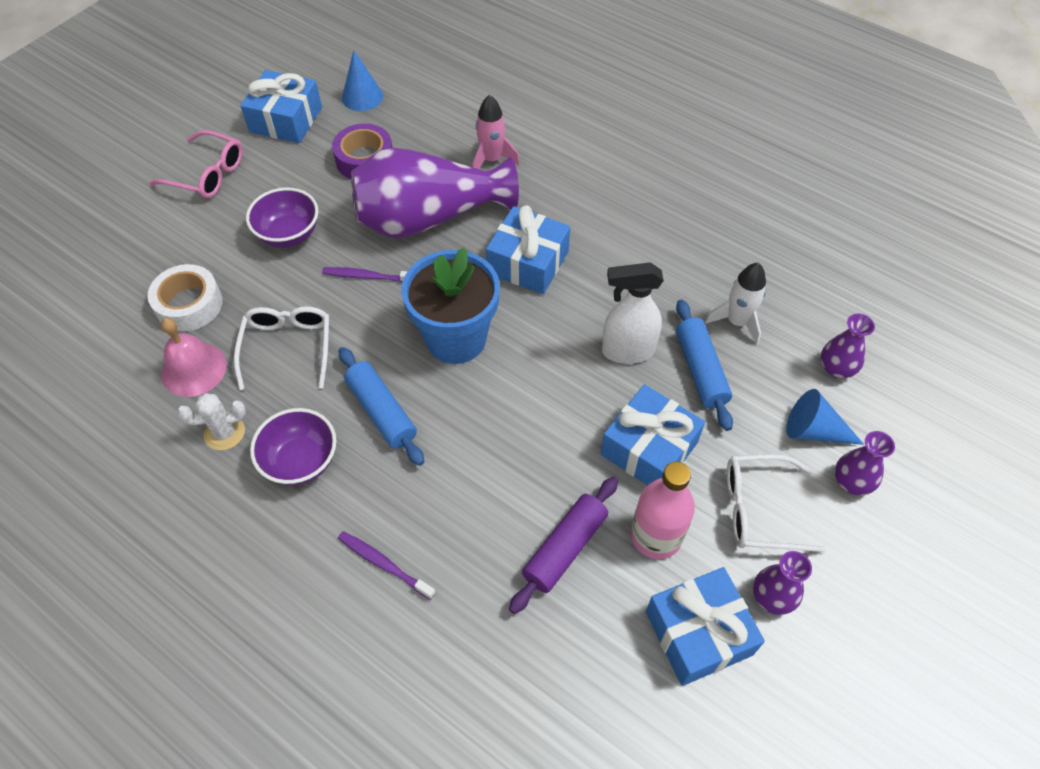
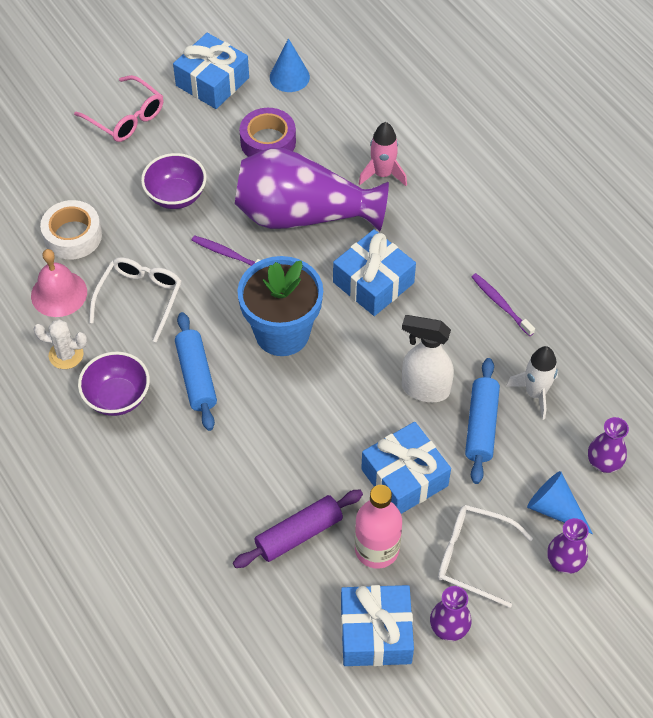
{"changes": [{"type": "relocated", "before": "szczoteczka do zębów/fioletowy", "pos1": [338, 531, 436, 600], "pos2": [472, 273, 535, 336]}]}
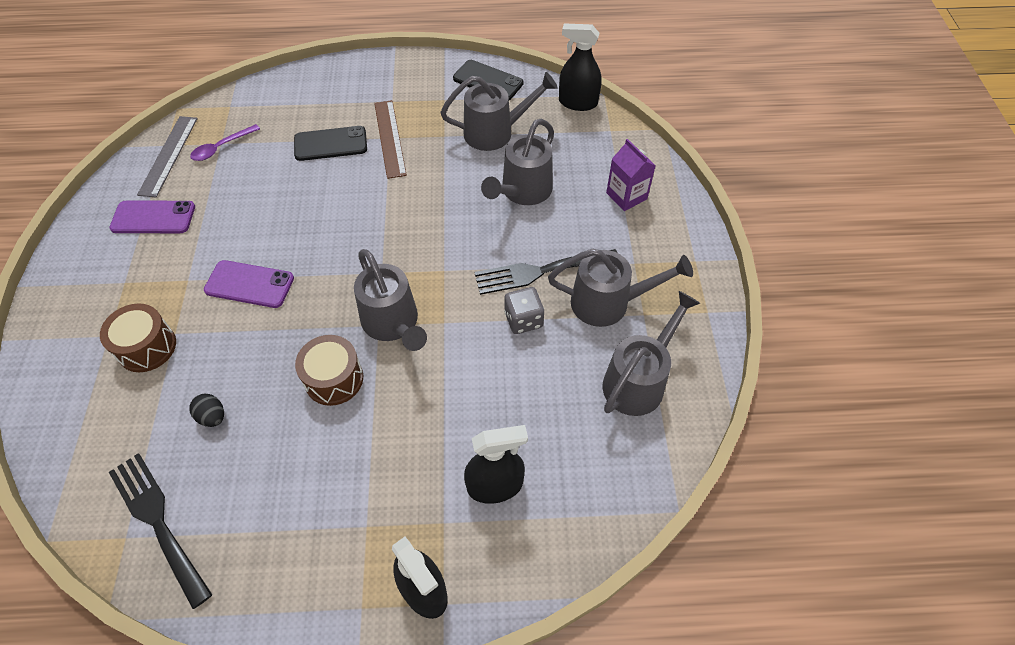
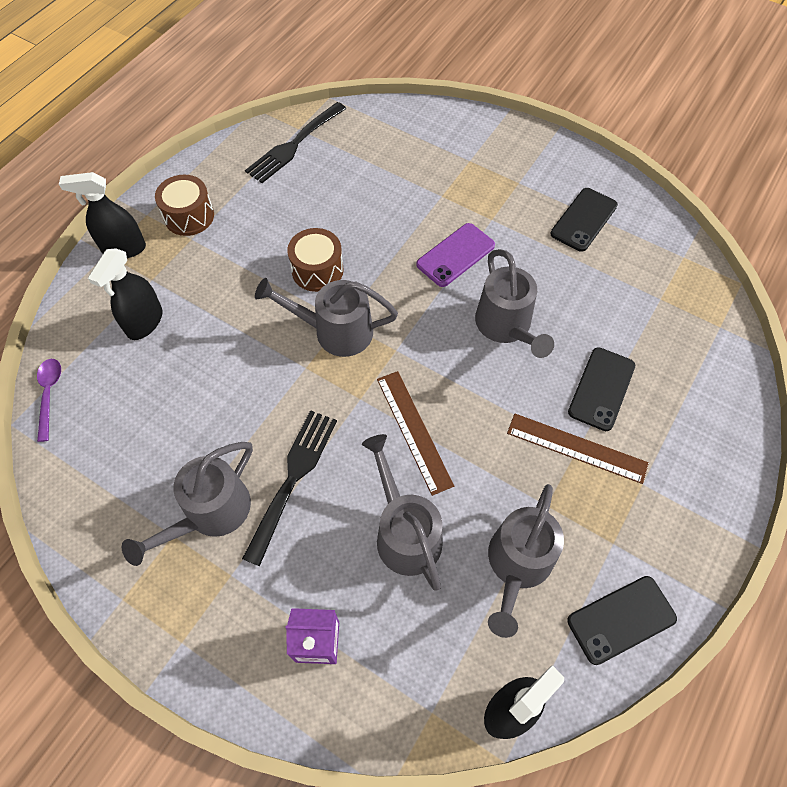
{"changes": [{"type": "missing", "before": "linijka/szary", "pos1": [137, 116, 198, 197]}, {"type": "relocated", "before": "łyżka/fioletowy", "pos1": [190, 124, 260, 161], "pos2": [37, 359, 61, 442]}, {"type": "colour", "before": "telefon/fioletowy", "after": "telefon/czarny", "pos1": [109, 201, 195, 233], "pos2": [551, 188, 618, 252]}, {"type": "missing", "before": "kostka do gry/szary", "pos1": [504, 287, 544, 334]}, {"type": "relocated", "before": "konewka/szary", "pos1": [602, 291, 700, 416], "pos2": [475, 249, 554, 358]}, {"type": "relocated", "before": "bęben/brązowy", "pos1": [100, 303, 176, 372], "pos2": [155, 175, 214, 236]}, {"type": "missing", "before": "jajko/czarny", "pos1": [189, 393, 224, 427]}, {"type": "spun", "before": "widelec/czarny", "pos1": [109, 453, 212, 609], "pos2": [245, 102, 346, 183], "turn": 135}, {"type": "appeared", "after": "linijka/brązowy", "pos2": [377, 371, 454, 496]}]}
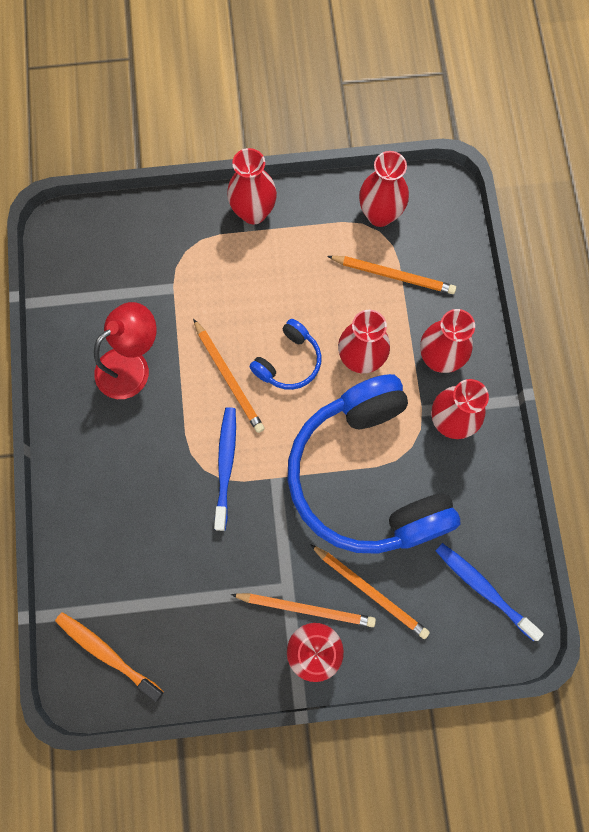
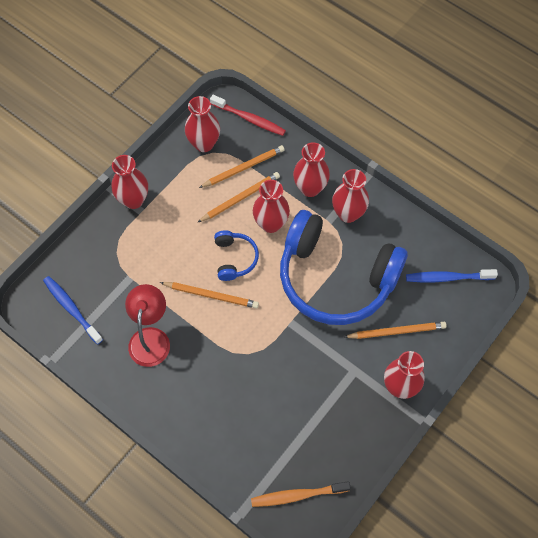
{"changes": [{"type": "relocated", "before": "szczoteczka do zębów/niebieski", "pos1": [214, 407, 236, 531], "pos2": [43, 276, 103, 344]}, {"type": "relocated", "before": "ołówek/pomarańczowy", "pos1": [231, 593, 376, 627], "pos2": [197, 172, 280, 223]}, {"type": "appeared", "after": "szczoteczka do zębów/czerwony", "pos2": [210, 95, 286, 136]}]}
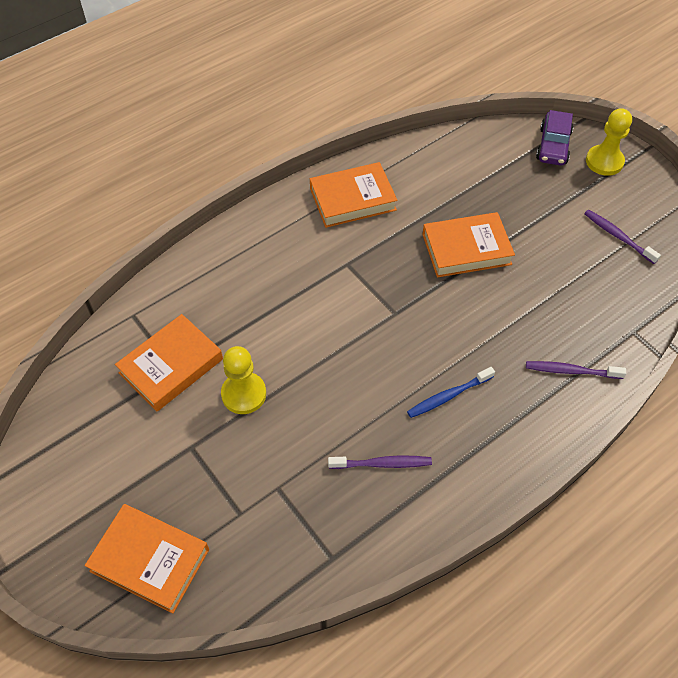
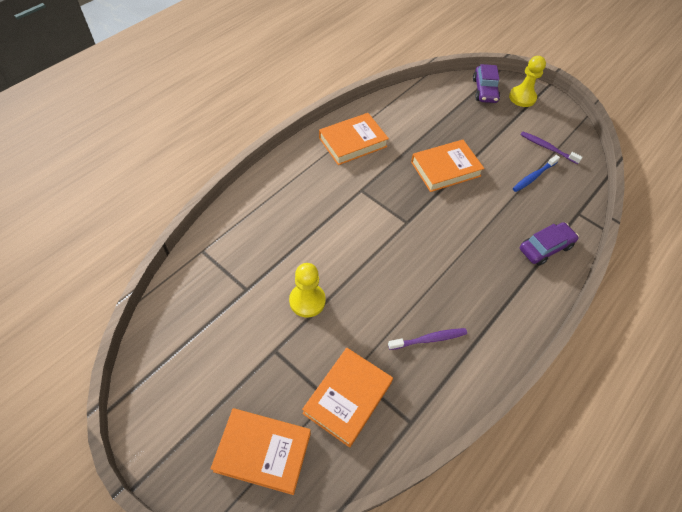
{"changes": [{"type": "relocated", "before": "książka/pomarańczowy", "pos1": [115, 314, 223, 411], "pos2": [302, 348, 393, 447]}, {"type": "exchanged", "before": "szczoteczka do zębów/fioletowy", "after": "samochód/fioletowy", "pos1": [526, 361, 626, 379], "pos2": [520, 222, 579, 266]}, {"type": "relocated", "before": "szczoteczka do zębów/niebieski", "pos1": [407, 367, 495, 418], "pos2": [513, 155, 560, 192]}]}
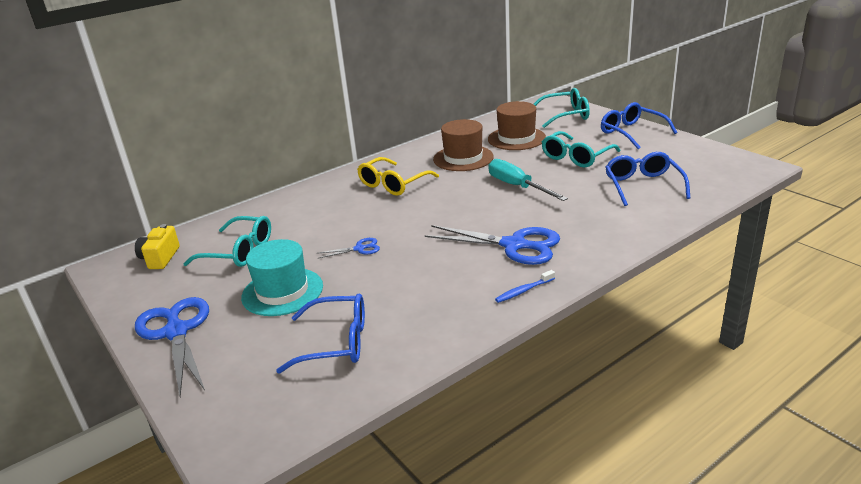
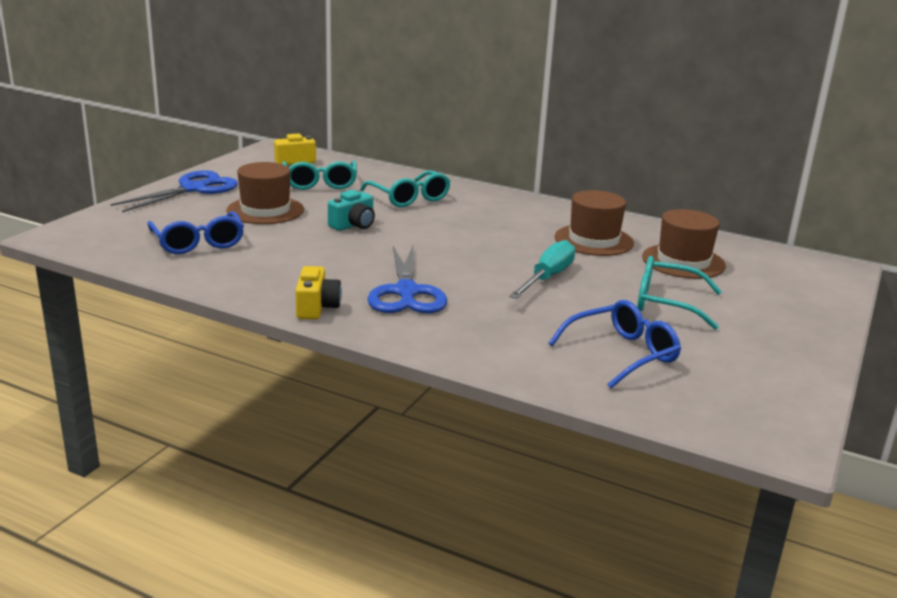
{"changes": [{"type": "relocated", "before": "okulary/turkusowy", "pos1": [534, 88, 590, 128], "pos2": [360, 171, 451, 207]}, {"type": "missing", "before": "okulary/niebieski", "pos1": [601, 102, 677, 149]}, {"type": "missing", "before": "okulary/żółty", "pos1": [357, 157, 439, 196]}, {"type": "exchanged", "before": "nożyczki/niebieski", "after": "aparat fotograficzny/turkusowy", "pos1": [317, 238, 380, 258], "pos2": [328, 190, 375, 231]}, {"type": "colour", "before": "kapelusz/turkusowy", "after": "kapelusz/brązowy", "pos1": [241, 239, 323, 316], "pos2": [227, 162, 304, 224]}, {"type": "exchanged", "before": "szczoteczka do zębów/niebieski", "after": "aparat fotograficzny/żółty", "pos1": [495, 270, 555, 303], "pos2": [295, 266, 342, 319]}]}
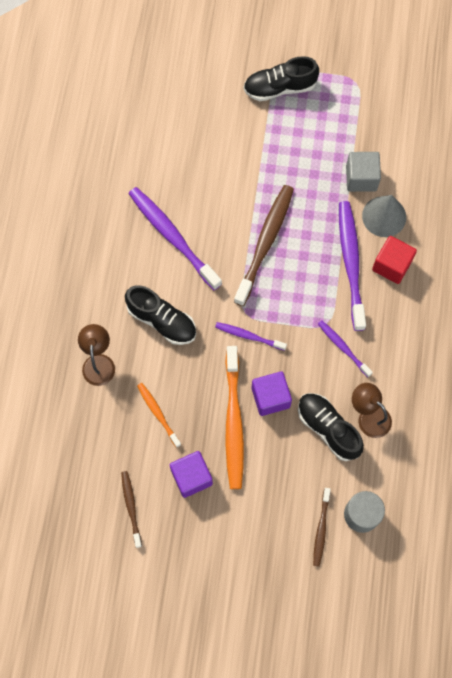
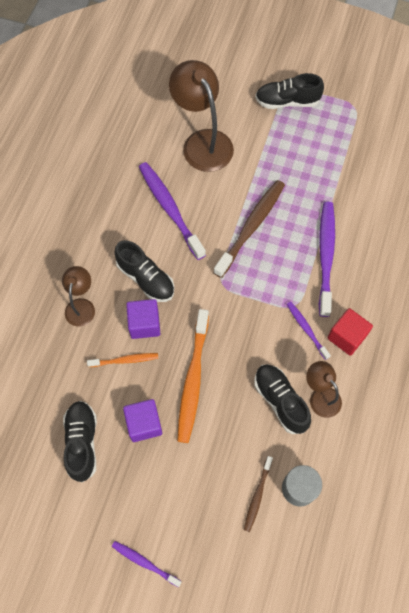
{"changes": [{"type": "missing", "before": "sześcian/szary", "pos1": [346, 152, 381, 192]}, {"type": "missing", "before": "stożek/szary", "pos1": [362, 195, 406, 237]}, {"type": "relocated", "before": "sześcian/czerwony", "pos1": [372, 236, 417, 284], "pos2": [327, 308, 373, 356]}, {"type": "relocated", "before": "szczoteczka do zębów/fioletowy", "pos1": [215, 322, 287, 351], "pos2": [112, 541, 182, 587]}, {"type": "relocated", "before": "sześcian/fioletowy", "pos1": [252, 371, 292, 416], "pos2": [126, 299, 160, 339]}, {"type": "spun", "before": "szczoteczka do zębów/pomarańczowy", "pos1": [137, 383, 181, 448], "pos2": [87, 353, 158, 367], "turn": 105}, {"type": "exchanged", "before": "szczoteczka do zębów/brązowy", "after": "but/czarny", "pos1": [121, 471, 142, 548], "pos2": [63, 401, 97, 483]}, {"type": "appeared", "after": "lampka/brązowy", "pos2": [169, 60, 234, 172]}]}
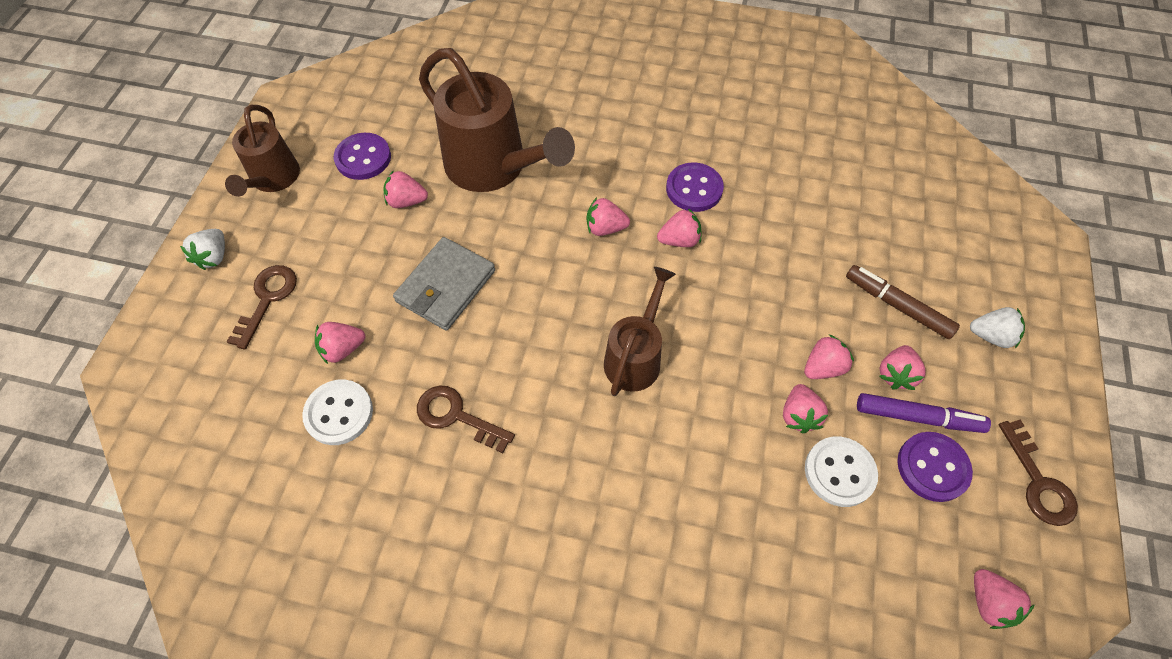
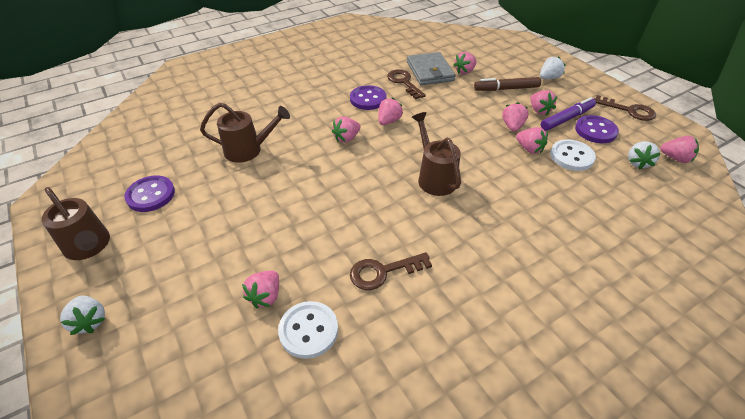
{"changes": [{"type": "size", "before": "konewka/brązowy", "pos1": [419, 48, 575, 192], "pos2": [200, 103, 290, 163], "scale": 0.6}, {"type": "relocated", "before": "truskawka/różowy", "pos1": [383, 170, 428, 208], "pos2": [453, 52, 477, 74]}, {"type": "relocated", "before": "portfel/szary", "pos1": [393, 237, 495, 331], "pos2": [407, 52, 456, 85]}, {"type": "relocated", "before": "klucz/brązowy", "pos1": [227, 265, 297, 350], "pos2": [387, 69, 426, 99]}, {"type": "appeared", "after": "truskawka/biały", "pos2": [628, 141, 661, 169]}]}
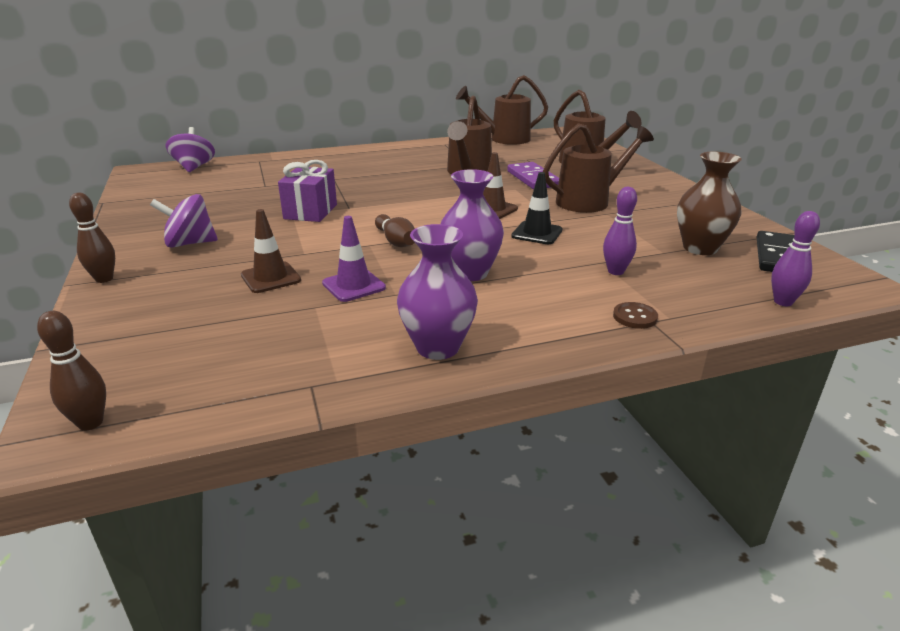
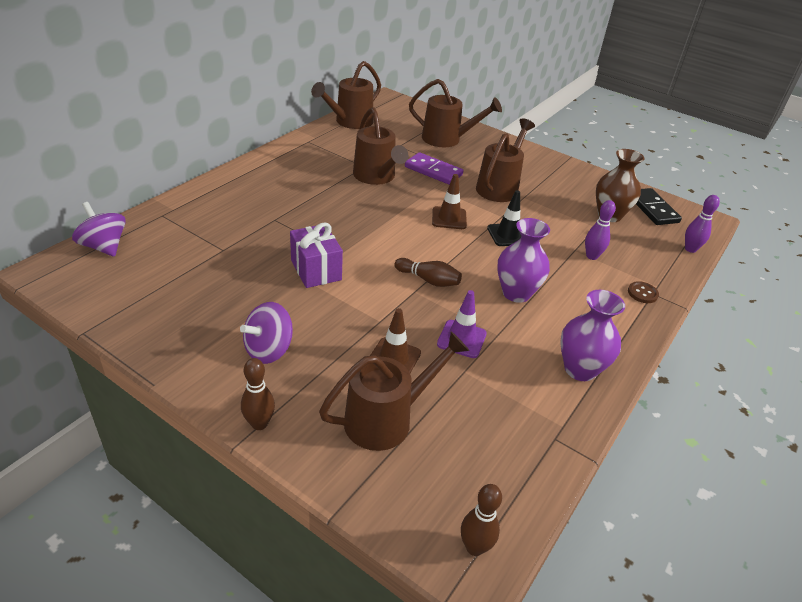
{"changes": [{"type": "appeared", "after": "konewka/brązowy", "pos2": [319, 331, 469, 451]}]}
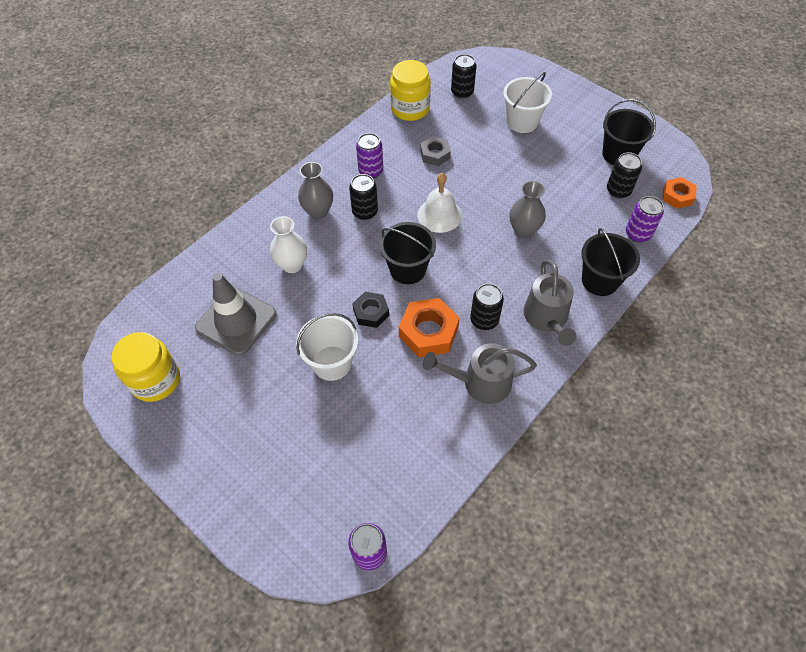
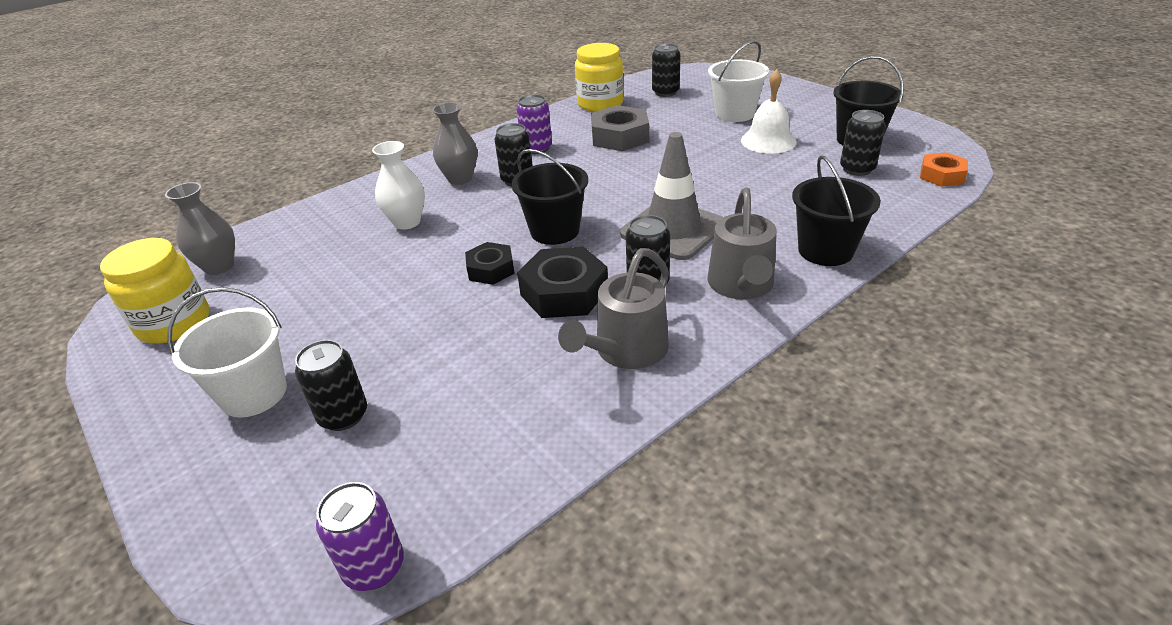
{"changes": [{"type": "size", "before": "nakrętka/szary", "pos1": [420, 136, 451, 166], "pos2": [591, 105, 649, 151], "scale": 1.61}, {"type": "relocated", "before": "dzwonek/biały", "pos1": [417, 173, 462, 233], "pos2": [741, 69, 797, 154]}, {"type": "relocated", "before": "wazon/szary", "pos1": [510, 181, 546, 238], "pos2": [165, 182, 235, 275]}, {"type": "missing", "before": "puszka/fioletowy", "pos1": [626, 196, 664, 242]}, {"type": "relocated", "before": "pachołek/szary", "pos1": [195, 273, 276, 356], "pos2": [620, 132, 723, 260]}, {"type": "colour", "before": "nakrętka/pomarańczowy", "after": "nakrętka/czarny", "pos1": [399, 298, 460, 357], "pos2": [517, 247, 608, 318]}, {"type": "relocated", "before": "wiadro/biały", "pos1": [296, 313, 358, 381], "pos2": [167, 287, 287, 418]}, {"type": "spun", "before": "konewka/szary", "pos1": [423, 343, 537, 404], "pos2": [558, 248, 669, 369], "turn": -60}, {"type": "appeared", "after": "puszka/czarny", "pos2": [295, 340, 367, 431]}]}
